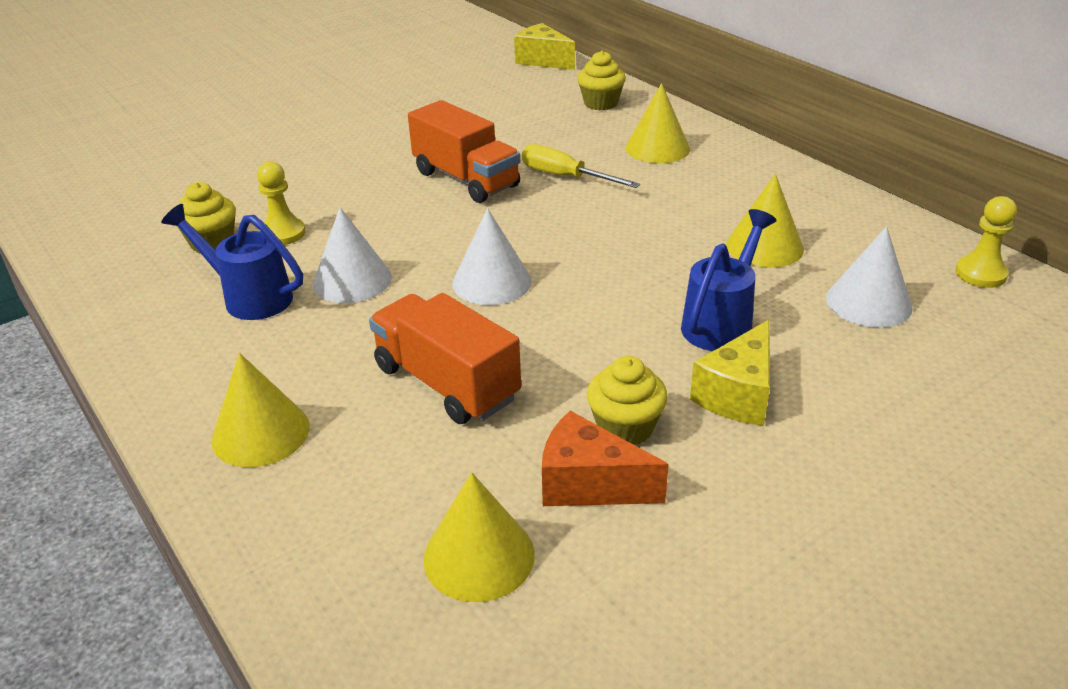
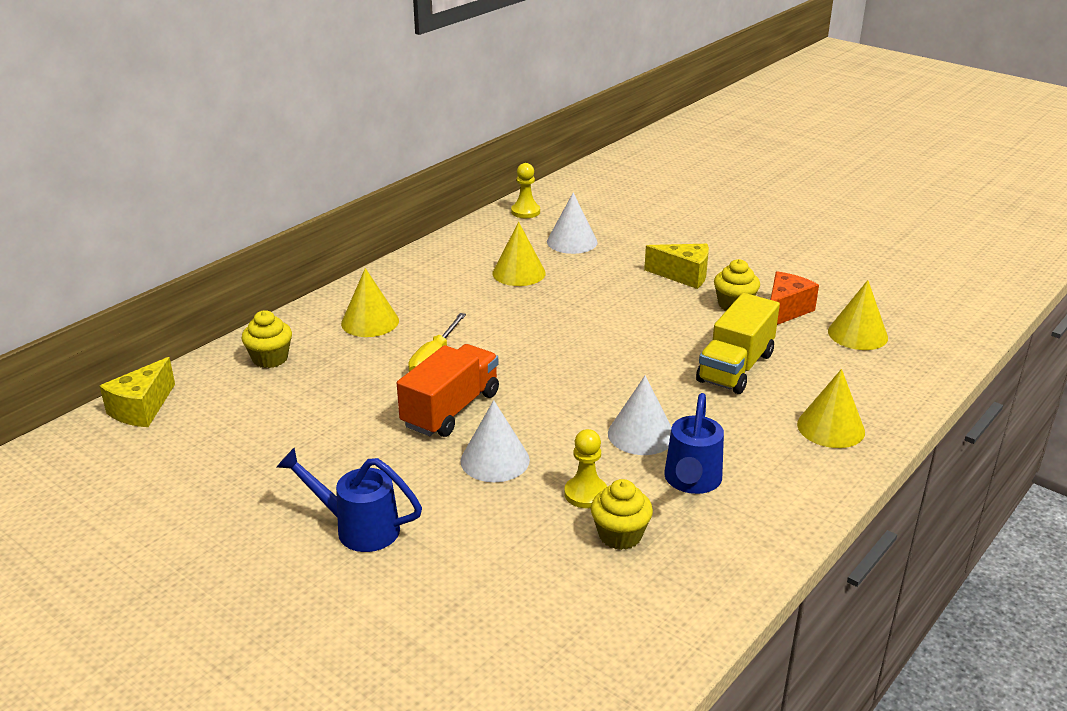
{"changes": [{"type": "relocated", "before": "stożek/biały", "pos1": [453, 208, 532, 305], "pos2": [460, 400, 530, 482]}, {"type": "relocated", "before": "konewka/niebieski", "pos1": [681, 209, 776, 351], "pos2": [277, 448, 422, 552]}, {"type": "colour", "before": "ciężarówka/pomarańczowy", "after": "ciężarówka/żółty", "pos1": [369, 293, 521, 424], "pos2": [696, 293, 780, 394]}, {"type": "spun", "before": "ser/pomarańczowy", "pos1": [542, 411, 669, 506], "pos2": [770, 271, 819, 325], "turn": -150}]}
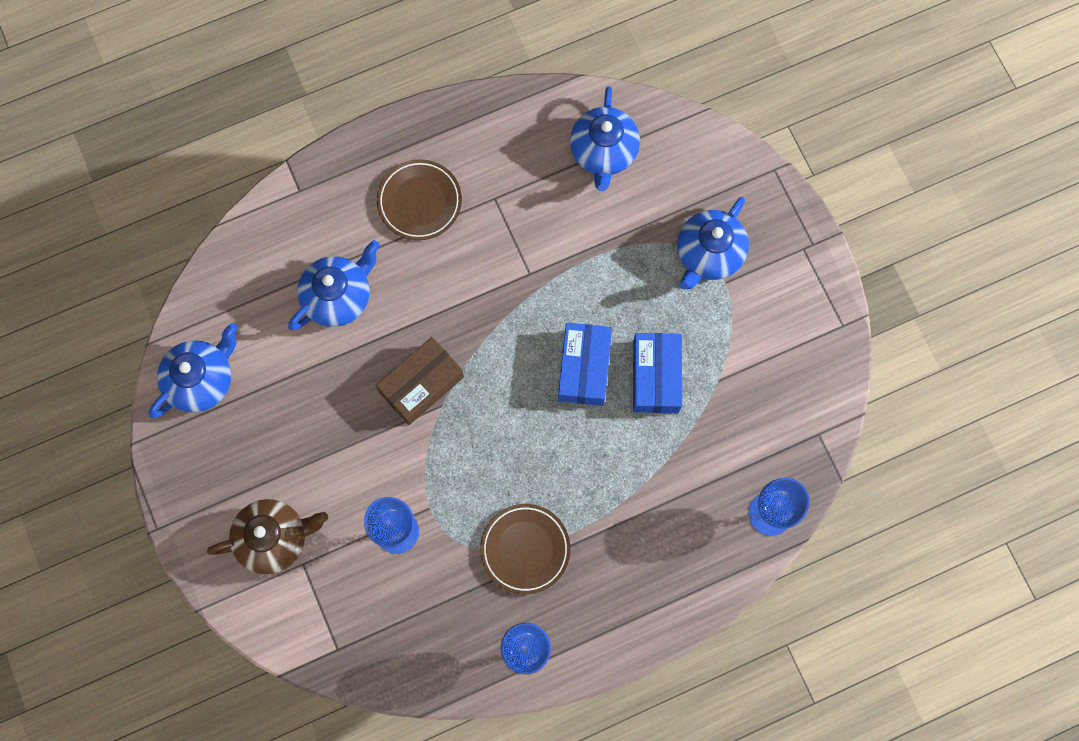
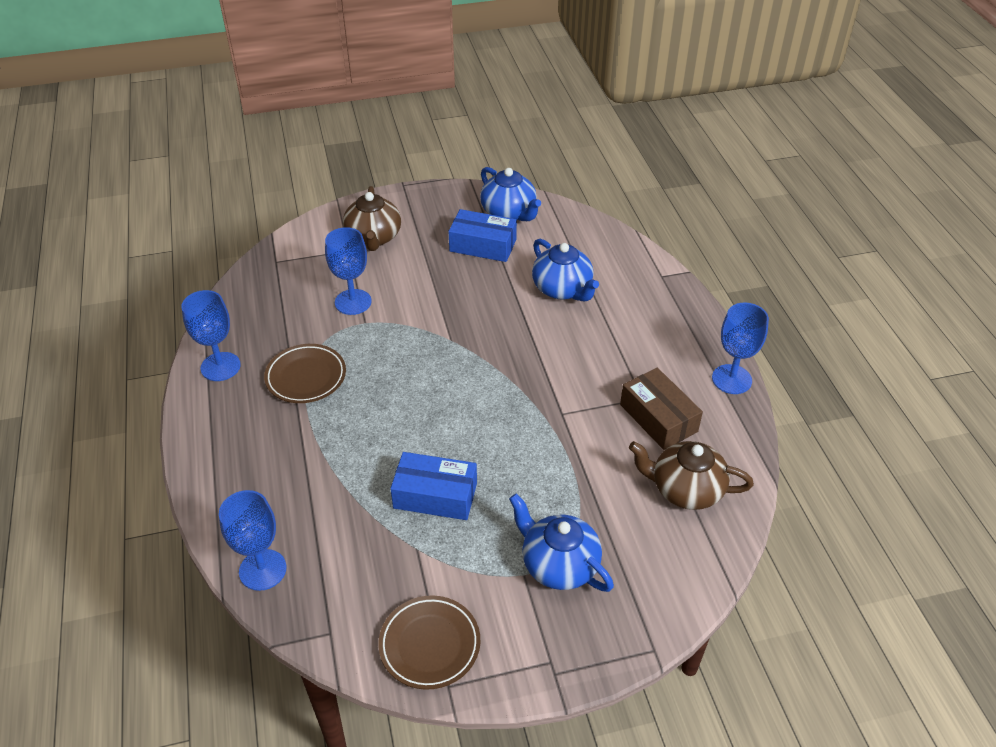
{"changes": [{"type": "colour", "before": "imbryk/niebieski", "after": "imbryk/brązowy", "pos1": [570, 86, 640, 191], "pos2": [629, 441, 754, 510]}, {"type": "relocated", "before": "talerz/brązowy", "pos1": [377, 159, 462, 240], "pos2": [378, 595, 480, 690]}, {"type": "relocated", "before": "pudełko/niebieski", "pos1": [558, 322, 612, 406], "pos2": [448, 209, 517, 262]}, {"type": "relocated", "before": "pudełko/brązowy", "pos1": [376, 337, 464, 425], "pos2": [620, 368, 703, 450]}, {"type": "appeared", "after": "kielich/niebieski", "pos2": [712, 303, 769, 394]}]}
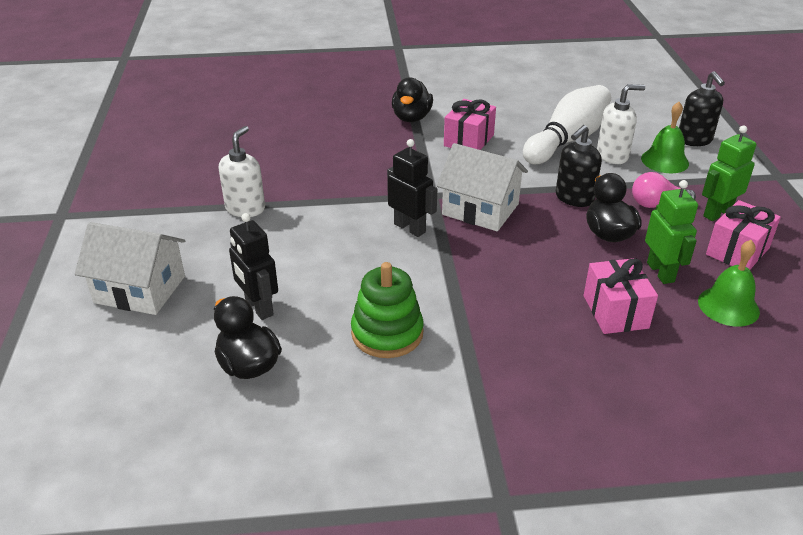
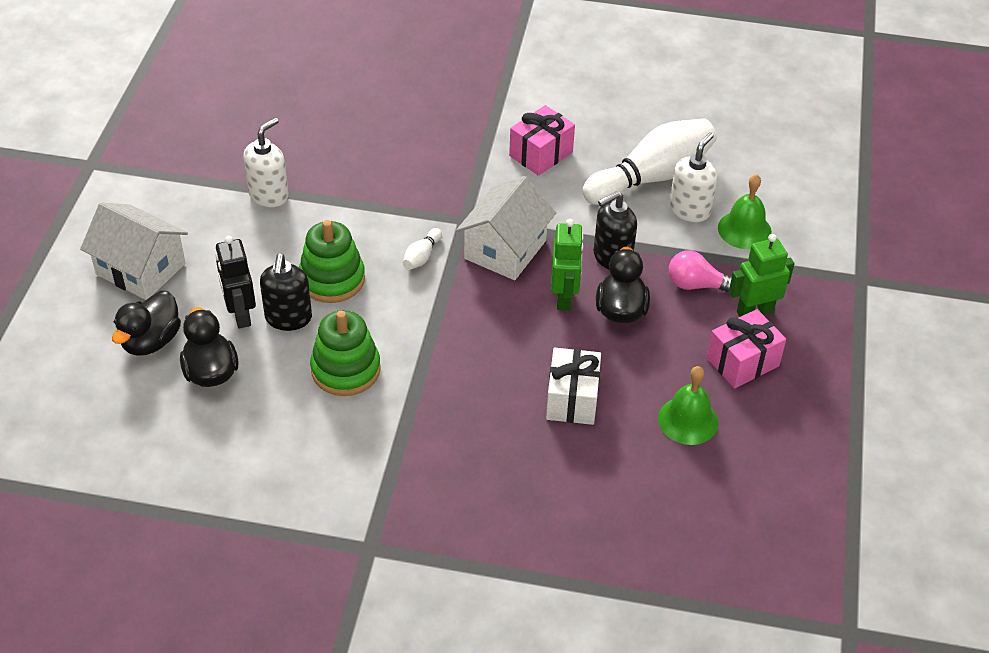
{"changes": [{"type": "relocated", "before": "dozownik mydła/czarny", "pos1": [679, 71, 725, 146], "pos2": [260, 254, 312, 331]}, {"type": "relocated", "before": "kaczka/czarny", "pos1": [392, 77, 433, 122], "pos2": [112, 291, 181, 356]}, {"type": "spun", "before": "dozownik mydła/biały", "pos1": [597, 84, 645, 164], "pos2": [669, 132, 718, 222], "turn": -60}, {"type": "exchanged", "before": "robot/czarny", "after": "kręgiel/biały", "pos1": [387, 139, 437, 237], "pos2": [403, 228, 442, 270]}, {"type": "spun", "before": "domek/biały", "pos1": [437, 143, 528, 231], "pos2": [456, 176, 556, 280], "turn": 75}, {"type": "relocated", "before": "robot/zielony", "pos1": [645, 180, 698, 284], "pos2": [551, 219, 584, 311]}, {"type": "colour", "before": "prezent/różowy", "after": "prezent/biały", "pos1": [584, 258, 658, 334], "pos2": [546, 348, 601, 425]}, {"type": "appeared", "after": "zabawka nakładanka/zielony", "pos2": [299, 220, 365, 303]}]}
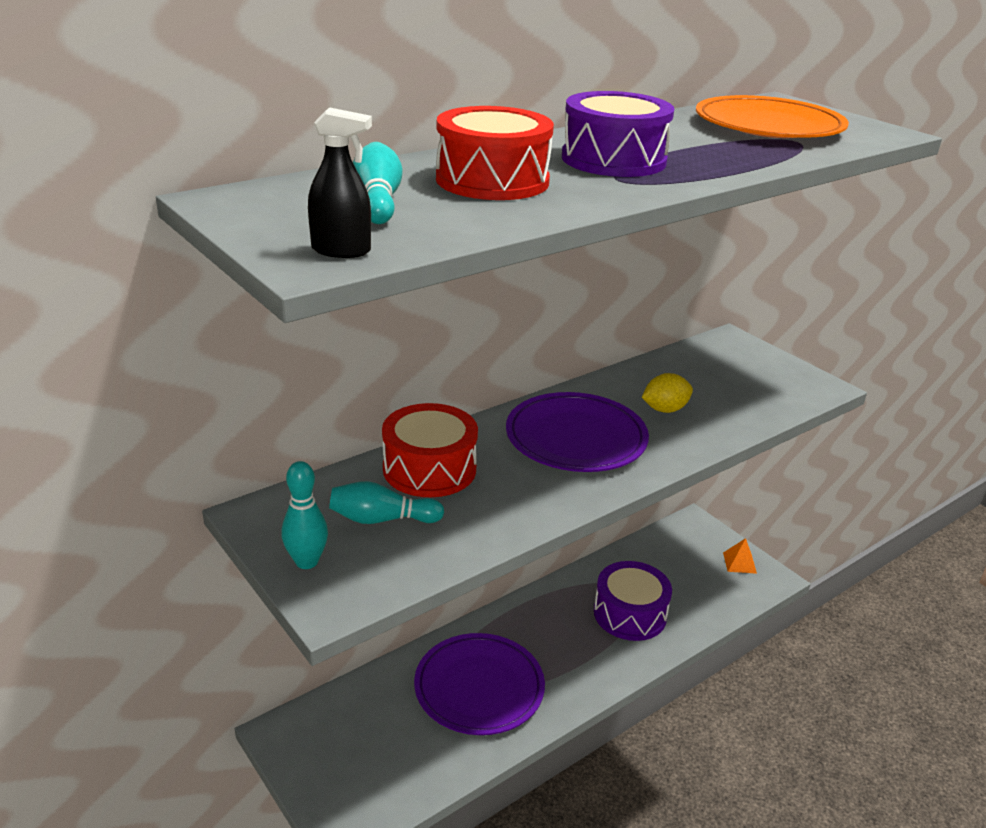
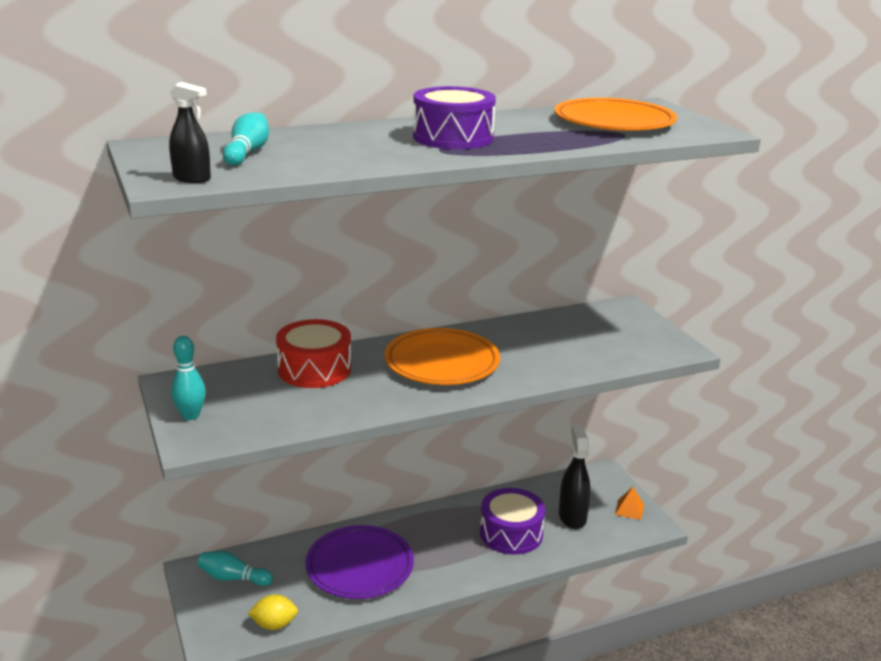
{"changes": [{"type": "missing", "before": "bęben/czerwony", "pos1": [436, 106, 554, 200]}, {"type": "relocated", "before": "cytryna/żółty", "pos1": [642, 373, 693, 413], "pos2": [248, 594, 298, 630]}, {"type": "colour", "before": "talerz/fioletowy", "after": "talerz/pomarańczowy", "pos1": [506, 392, 649, 472], "pos2": [385, 328, 500, 385]}, {"type": "relocated", "before": "kręgiel/turkusowy", "pos1": [329, 481, 444, 524], "pos2": [198, 551, 273, 586]}, {"type": "appeared", "after": "spryskiwacz/czarny", "pos2": [559, 425, 591, 529]}]}
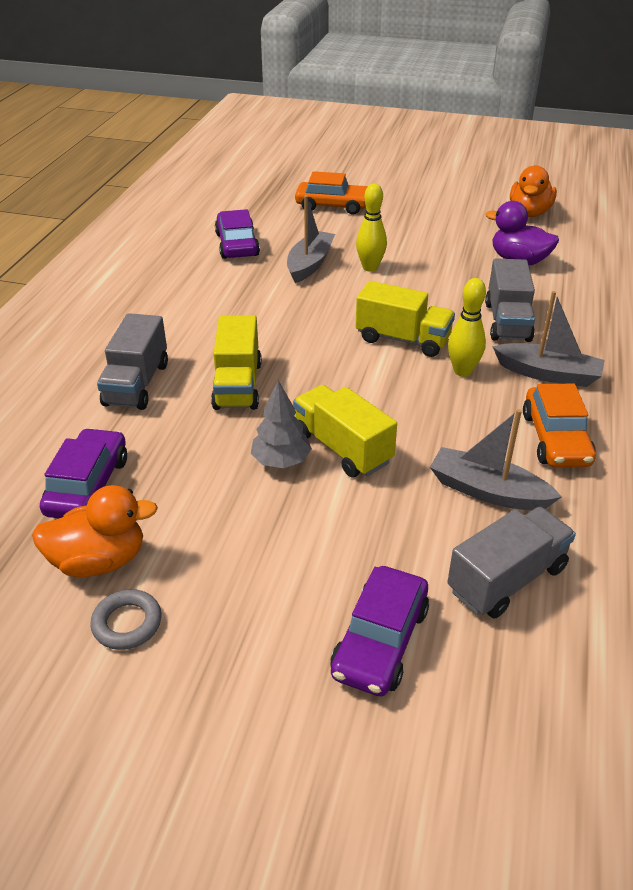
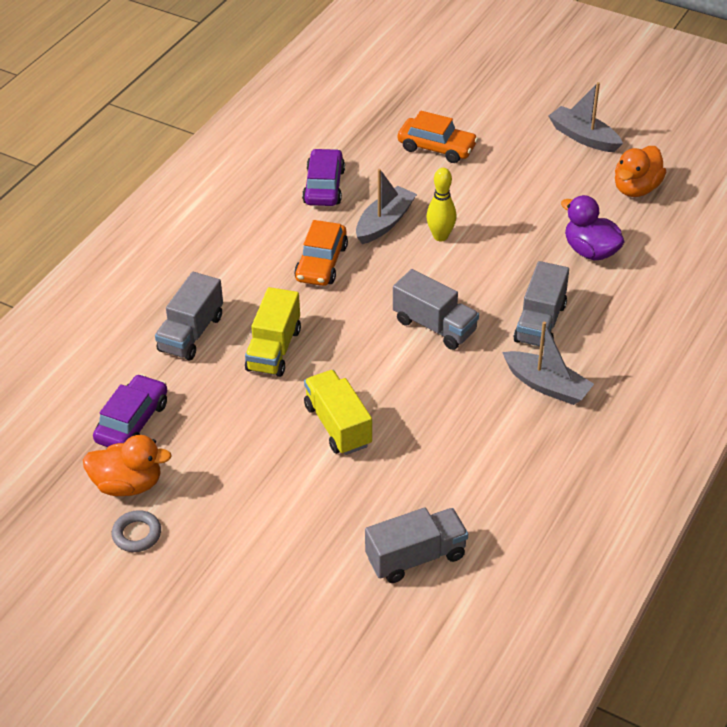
{"changes": [{"type": "missing", "before": "kręgiel/żółty", "pos1": [448, 278, 486, 377]}, {"type": "colour", "before": "ciężarówka/żółty", "after": "ciężarówka/szary", "pos1": [356, 281, 455, 357], "pos2": [393, 269, 479, 350]}, {"type": "missing", "before": "drzewko/szary", "pos1": [251, 380, 312, 468]}, {"type": "relocated", "before": "samochód/pomarańczowy", "pos1": [523, 384, 596, 467], "pos2": [294, 220, 348, 286]}, {"type": "relocated", "before": "łódka/szary", "pos1": [430, 409, 562, 511], "pos2": [548, 82, 623, 152]}, {"type": "missing", "before": "samochód/fioletowy", "pos1": [331, 566, 429, 696]}]}
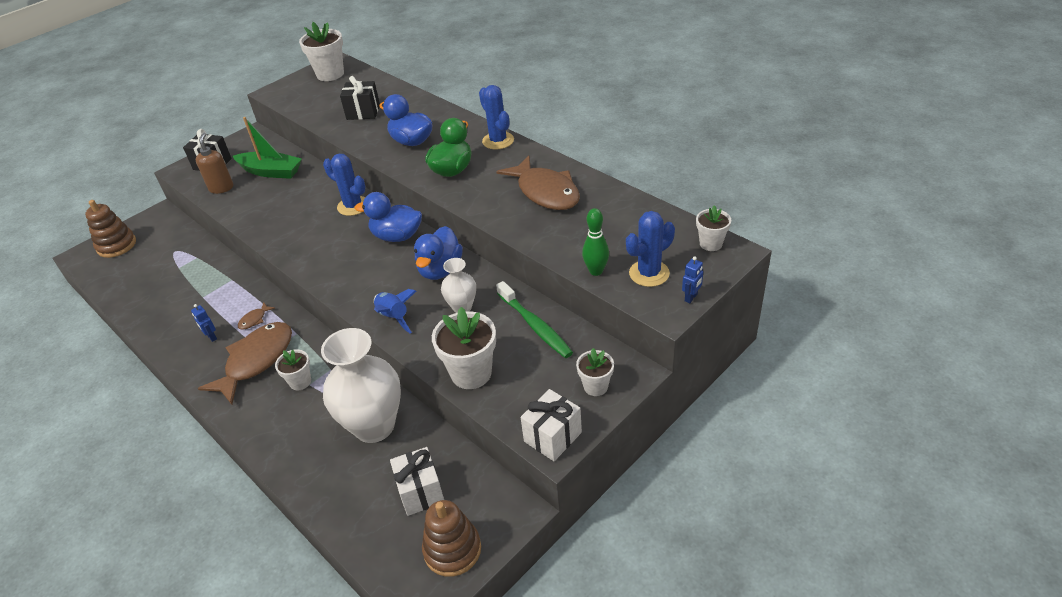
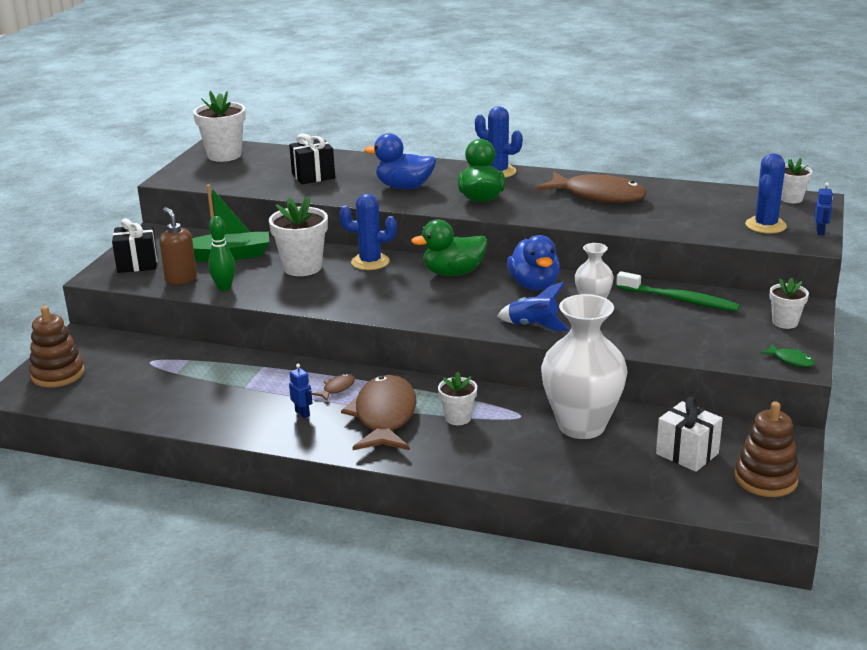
{"changes": [{"type": "colour", "before": "kaczka/niebieski", "after": "kaczka/zielony", "pos1": [355, 192, 422, 242], "pos2": [411, 219, 487, 276]}, {"type": "relocated", "before": "kręgiel/zielony", "pos1": [582, 208, 609, 276], "pos2": [208, 216, 235, 291]}, {"type": "spun", "before": "ryba/brązowy", "pos1": [238, 302, 275, 330], "pos2": [312, 374, 355, 401], "turn": -150}, {"type": "spun", "before": "robot/niebieski", "pos1": [191, 304, 217, 342], "pos2": [289, 364, 312, 418], "turn": -150}, {"type": "relocated", "before": "doniczka/biały", "pos1": [432, 307, 496, 389], "pos2": [269, 196, 328, 276]}, {"type": "exchanged", "before": "prezent/biały", "after": "ryba/zielony", "pos1": [521, 389, 582, 461], "pos2": [760, 344, 815, 367]}]}
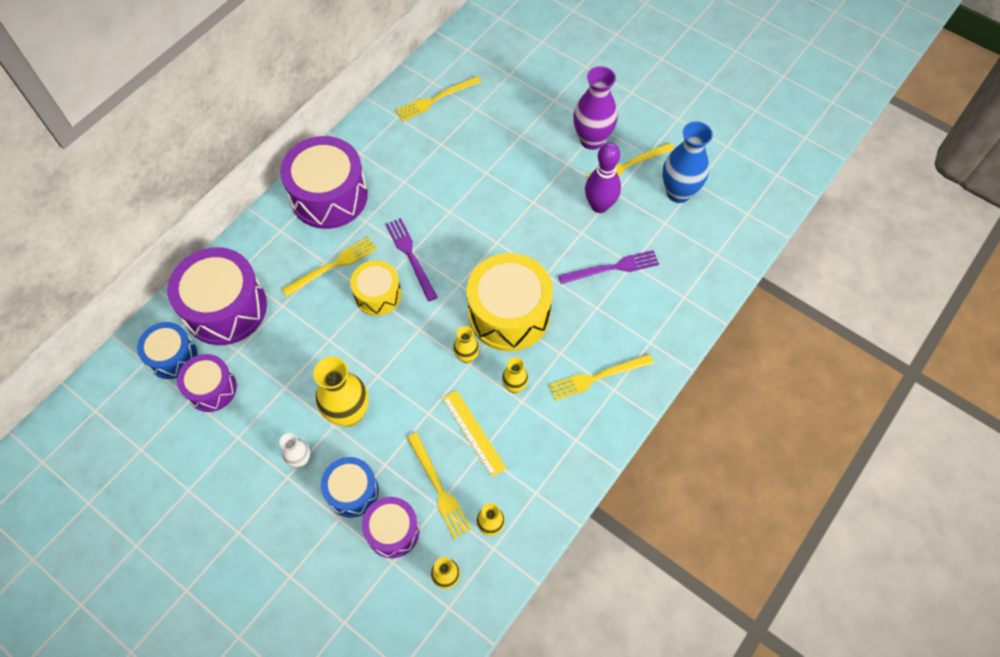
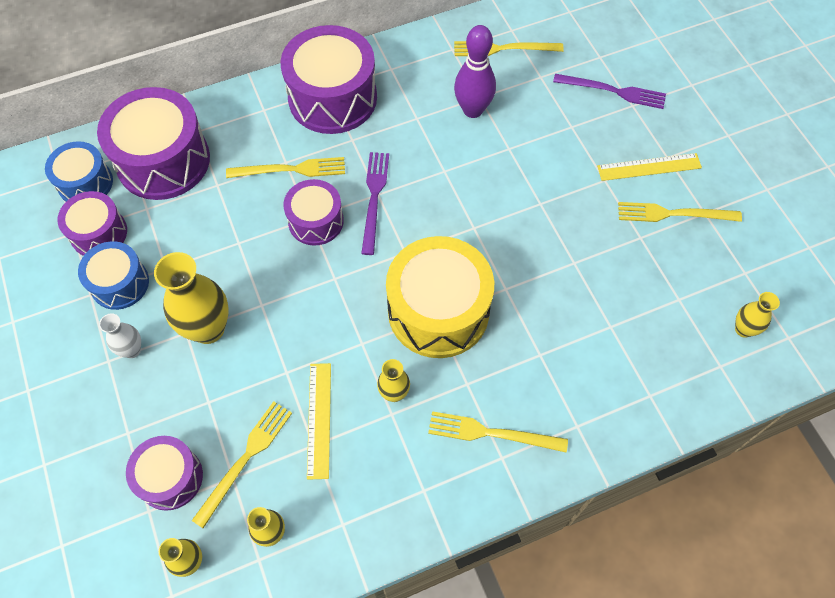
{"changes": [{"type": "exchanged", "before": "wazon/fioletowy", "after": "linijka/żółty", "pos1": [574, 66, 618, 150], "pos2": [597, 153, 702, 181]}, {"type": "missing", "before": "wazon/niebieski", "pos1": [663, 121, 713, 203]}, {"type": "relocated", "before": "kręgiel/fioletowy", "pos1": [585, 142, 621, 213], "pos2": [454, 25, 496, 118]}, {"type": "relocated", "before": "widelec/fioletowy", "pos1": [558, 250, 659, 284], "pos2": [553, 74, 666, 109]}, {"type": "colour", "before": "bęben/żółty", "after": "bęben/fioletowy", "pos1": [350, 260, 402, 316], "pos2": [283, 179, 344, 246]}, {"type": "relocated", "before": "wazon/żółty", "pos1": [453, 326, 479, 363], "pos2": [735, 292, 780, 338]}, {"type": "spun", "before": "widelec/żółty", "pos1": [407, 433, 471, 539], "pos2": [192, 401, 292, 528], "turn": -150}, {"type": "relocated", "before": "bęben/niebieski", "pos1": [321, 457, 379, 518], "pos2": [78, 241, 149, 310]}]}
